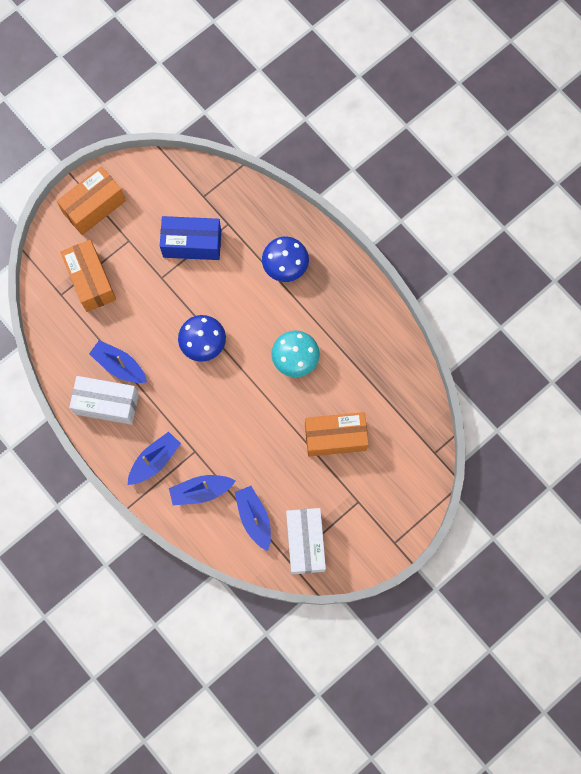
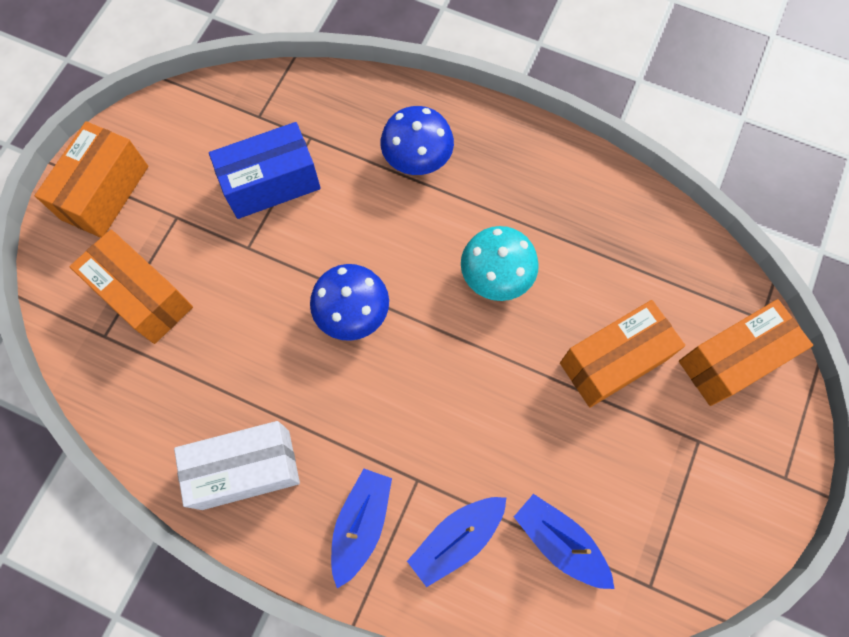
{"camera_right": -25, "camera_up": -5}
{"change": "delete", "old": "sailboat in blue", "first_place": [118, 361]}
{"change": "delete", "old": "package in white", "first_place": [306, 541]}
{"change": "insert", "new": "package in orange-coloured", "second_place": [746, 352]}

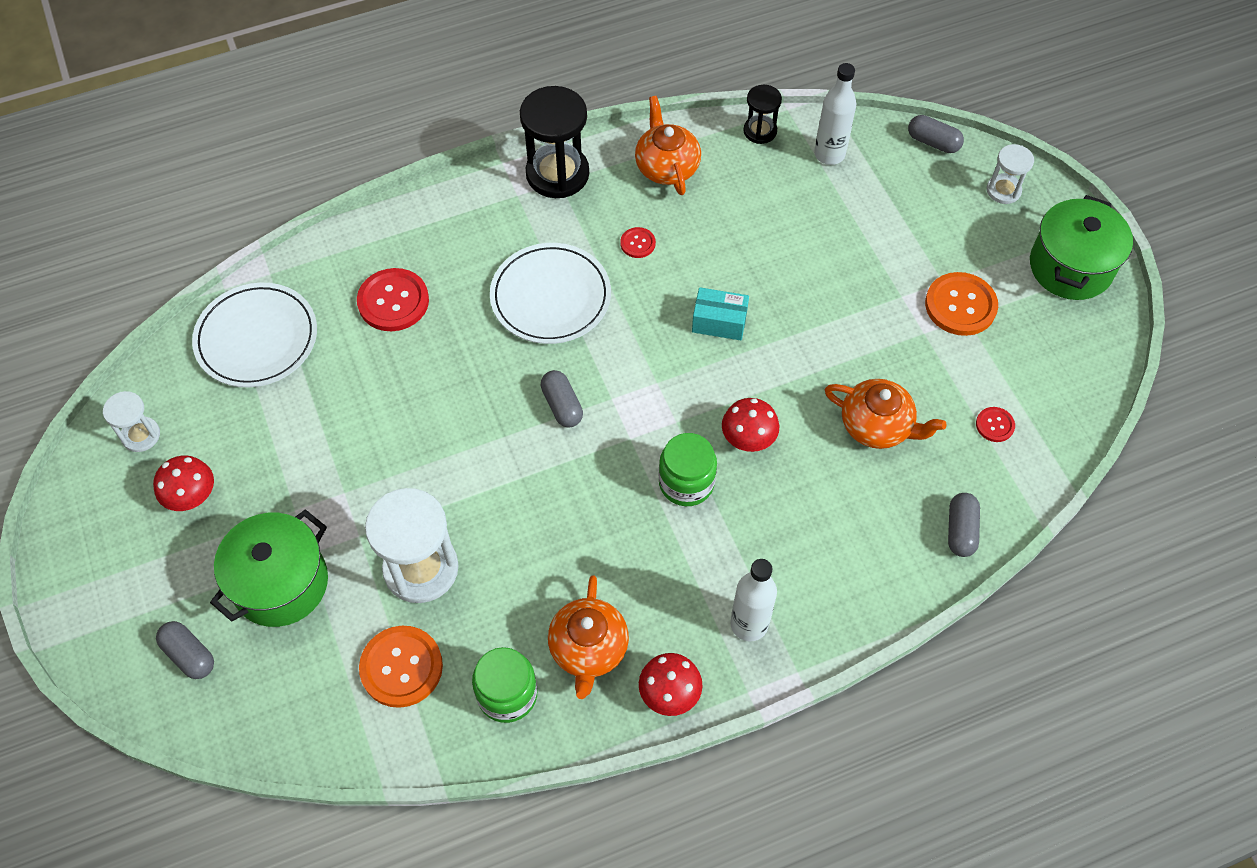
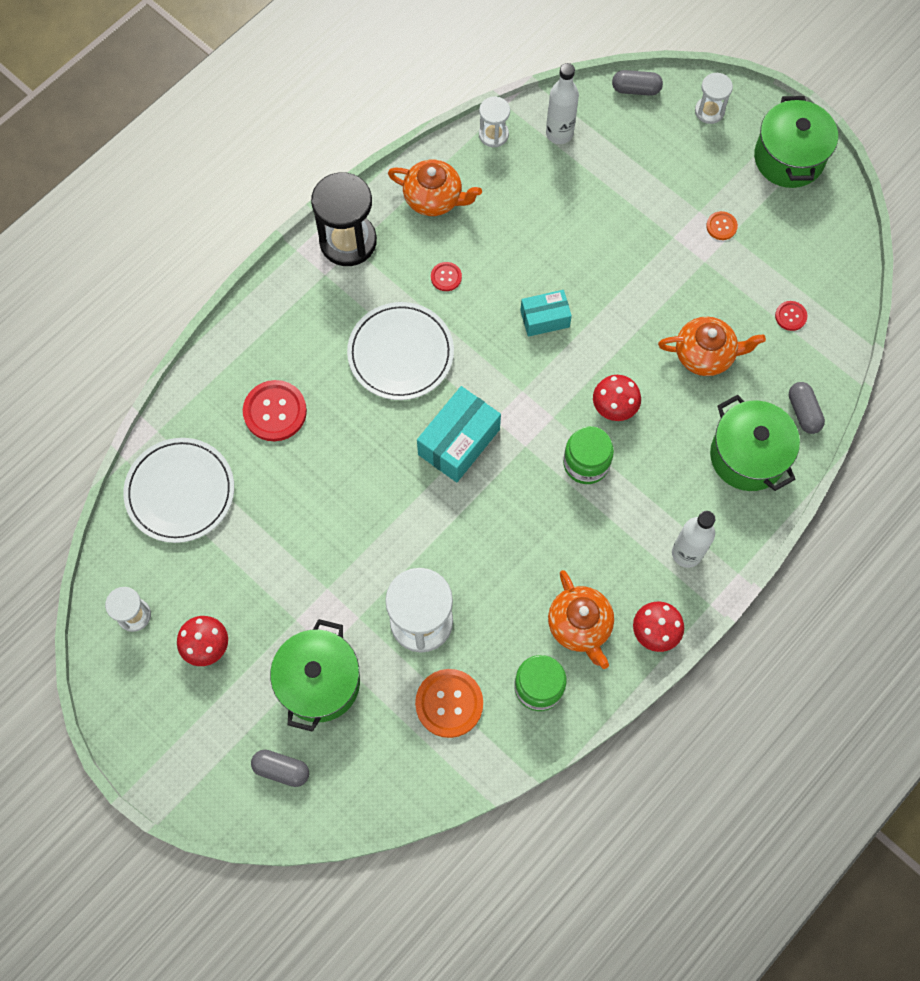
{"camera_right": -25, "camera_up": 10}
{"change": "recolor", "old": "sand timer in ebony", "new": "sand timer in white", "first_place": [762, 114], "second_place": [494, 121]}
{"change": "rotate", "old": "teapot in orange-coloured", "first_place": [668, 145], "second_place": [435, 188], "degrees": 150}
{"change": "resize", "old": "button in orange-coloured", "first_place": [961, 304], "second_place": [722, 225], "factor": 0.51}
{"change": "replace", "old": "capsule in grey", "new": "package in teal", "first_place": [562, 399], "second_place": [459, 434]}
{"change": "insert", "new": "stockpot in leaf-green", "second_place": [755, 443]}

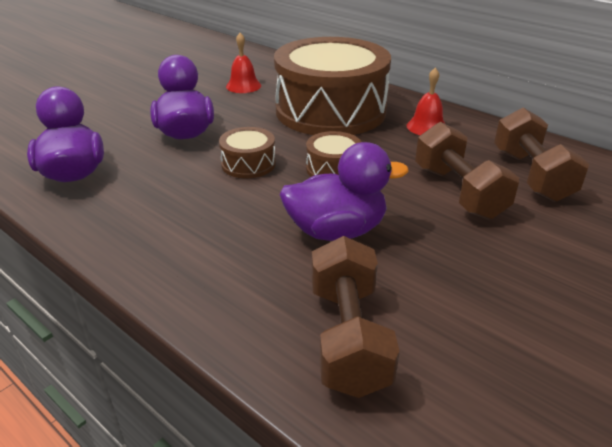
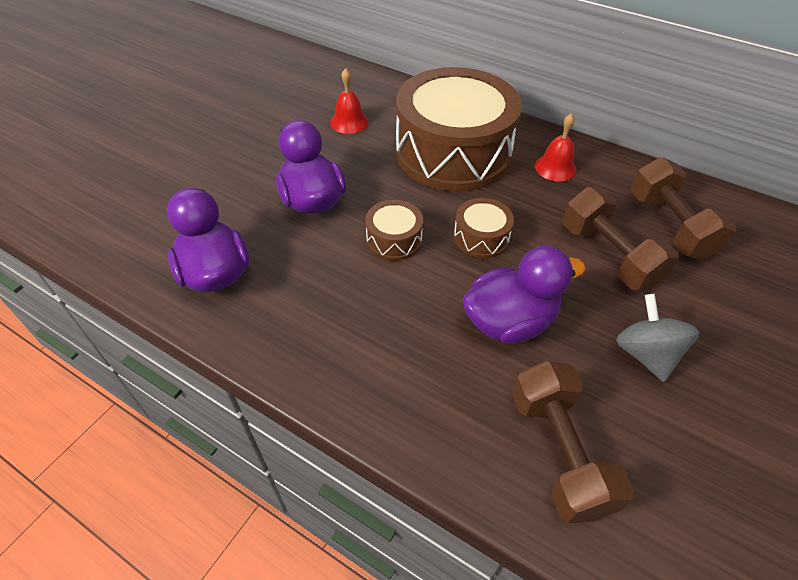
{"camera_right": -10, "camera_up": 15}
{"change": "insert", "new": "toy top in grey", "second_place": [657, 338]}

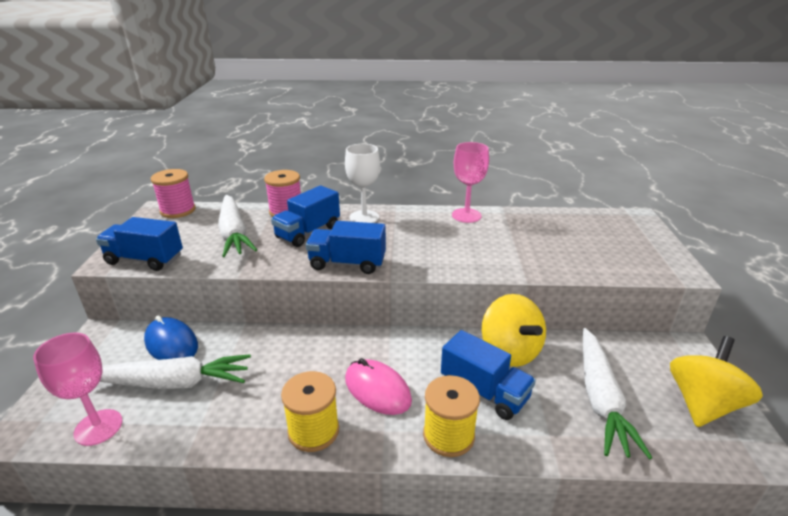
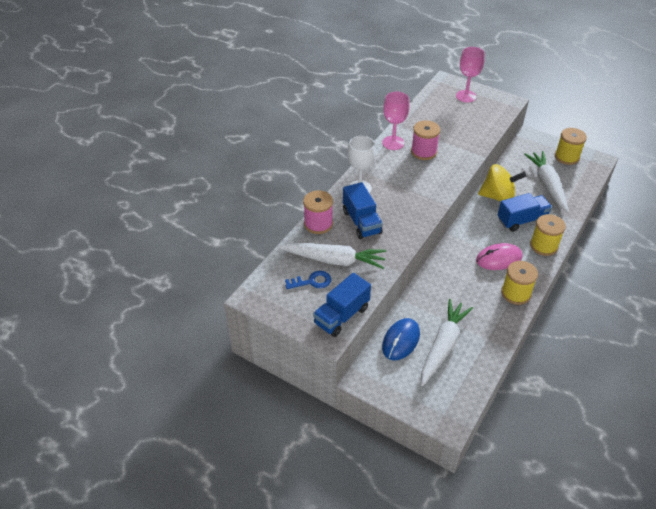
{"camera_right": -60, "camera_up": 15}
{"change": "move", "old": "spool in rose-pink", "first_place": [173, 193], "second_place": [425, 140]}
{"change": "delete", "old": "lorry in blue", "first_place": [346, 247]}
{"change": "rotate", "old": "mouse in blue", "first_place": [171, 338], "second_place": [401, 339], "degrees": -45}
{"change": "rotate", "old": "carrot in white", "first_place": [617, 394], "second_place": [546, 182], "degrees": -135}
{"change": "move", "old": "goblet in rose-pink", "first_place": [78, 389], "second_place": [470, 75]}
{"change": "replace", "old": "toy top in yellow", "new": "spool in yellow", "first_place": [716, 381], "second_place": [571, 146]}
{"change": "insert", "new": "latchkey in blue", "second_place": [308, 280]}

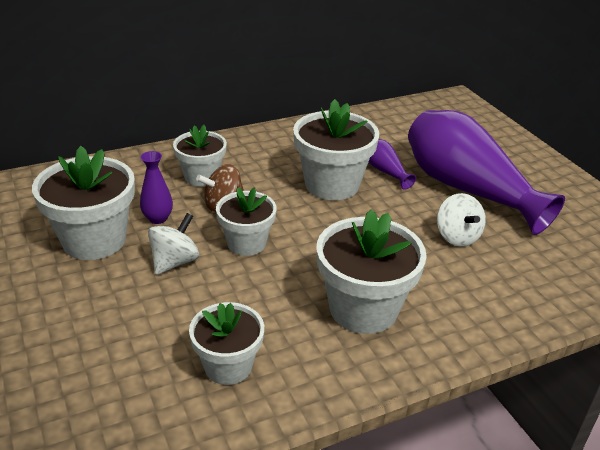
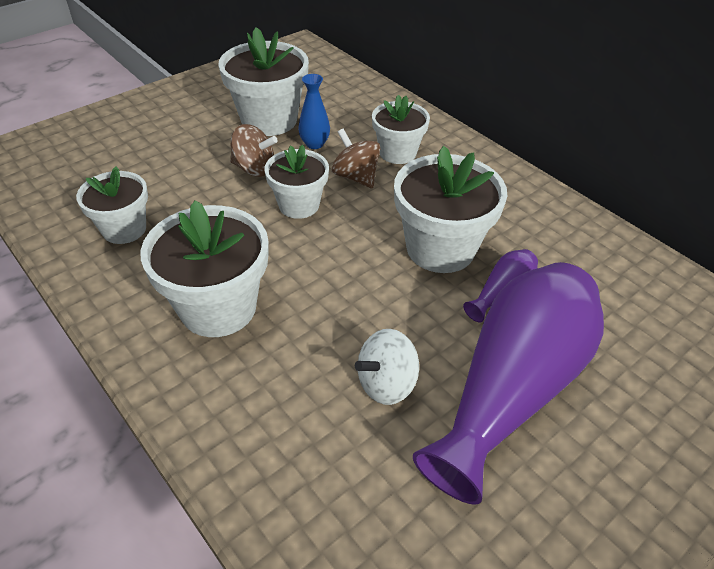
{"camera_right": 75, "camera_up": 10}
{"change": "recolor", "old": "tall vase in purple", "new": "tall vase in blue", "first_place": [156, 187], "second_place": [314, 111]}
{"change": "recolor", "old": "toy top in white", "new": "toy top in brown", "first_place": [173, 244], "second_place": [254, 150]}

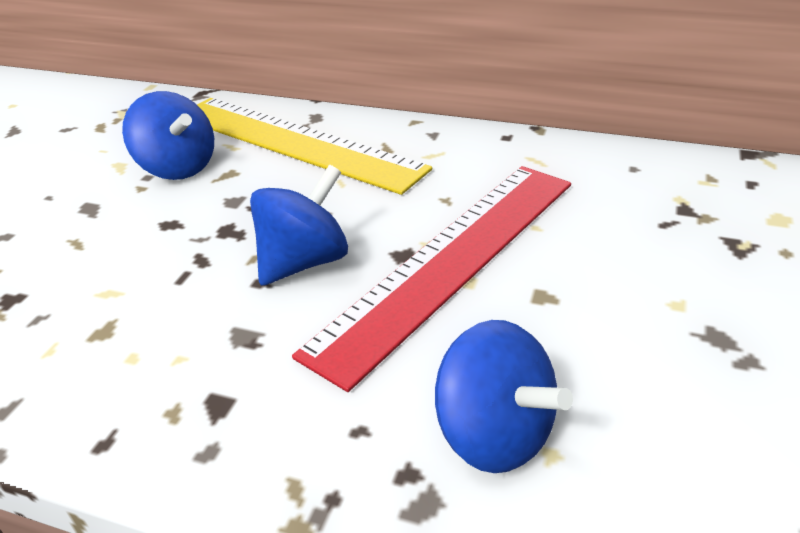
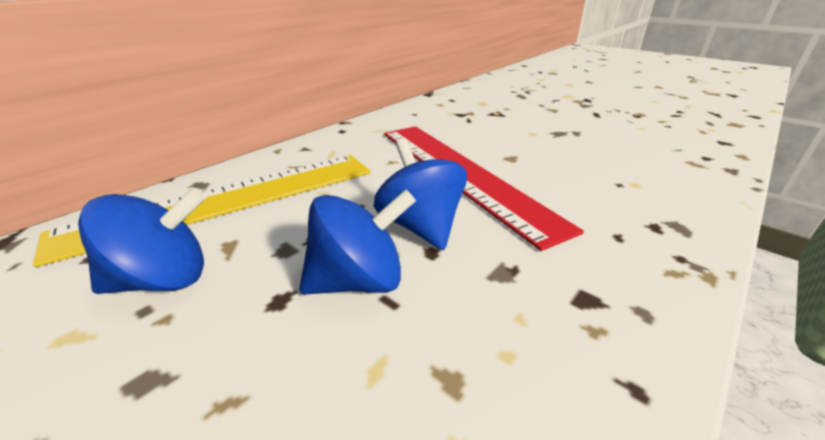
{"camera_right": -70, "camera_up": -5}
{"change": "move", "old": "toy top in blue", "first_place": [504, 396], "second_place": [357, 242]}

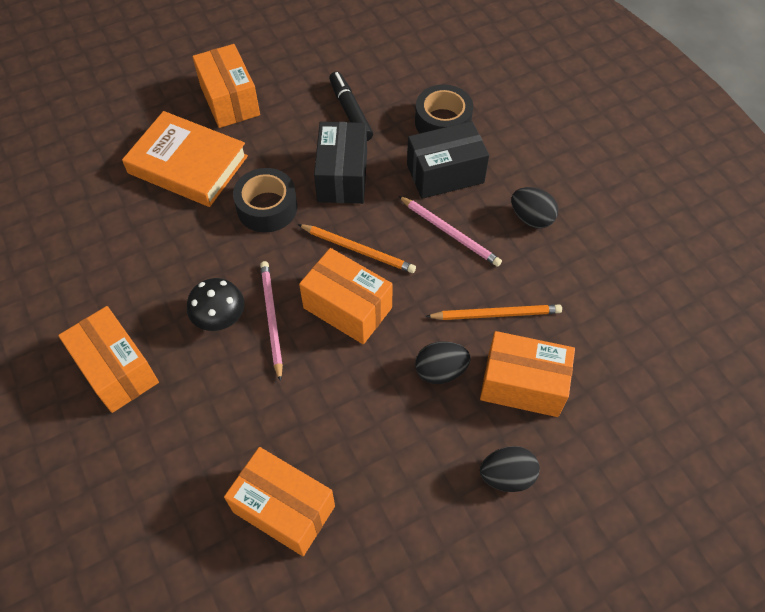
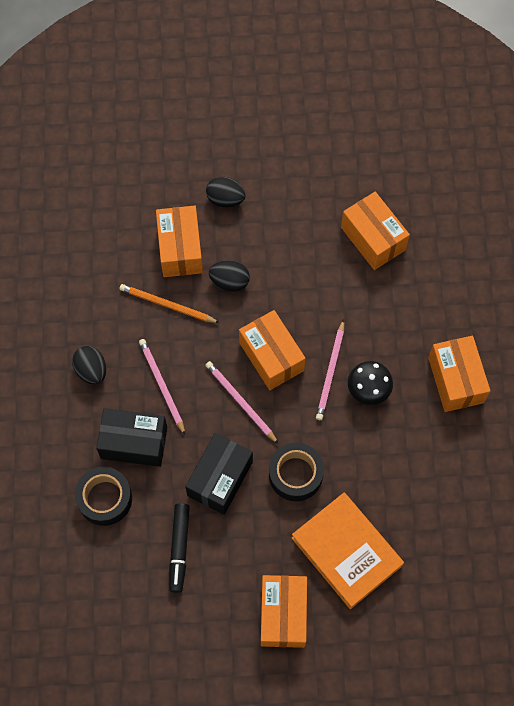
{"camera_right": -155, "camera_up": 10}
{"change": "recolor", "old": "pencil in orange-coloured", "new": "pencil in rose-pink", "first_place": [357, 248], "second_place": [241, 402]}
{"change": "rotate", "old": "package in orange-coloured", "first_place": [527, 374], "second_place": [179, 241], "degrees": 45}

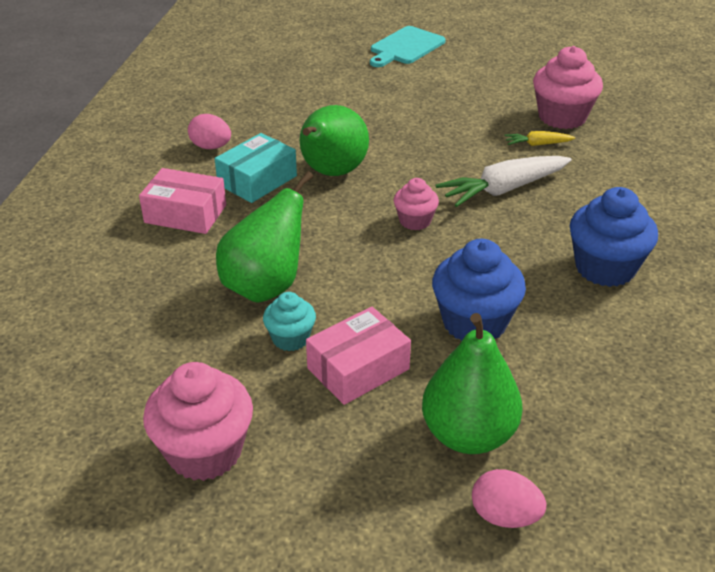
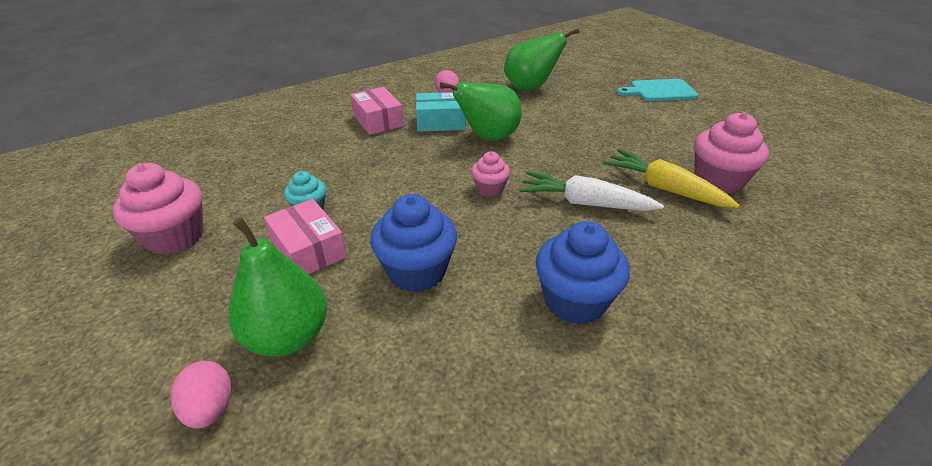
{"camera_right": 45, "camera_up": 0}
{"change": "resize", "old": "carrot in yellow", "first_place": [539, 138], "second_place": [671, 178], "factor": 1.98}
{"change": "move", "old": "pear in leaf-green", "first_place": [264, 237], "second_place": [541, 59]}
{"change": "rotate", "old": "package in rose-pink", "first_place": [358, 356], "second_place": [305, 236], "degrees": 45}

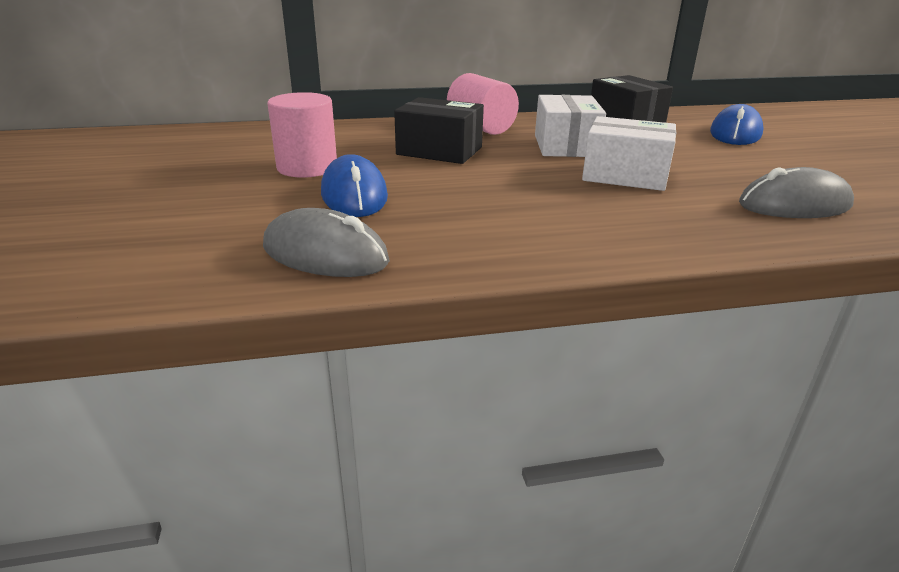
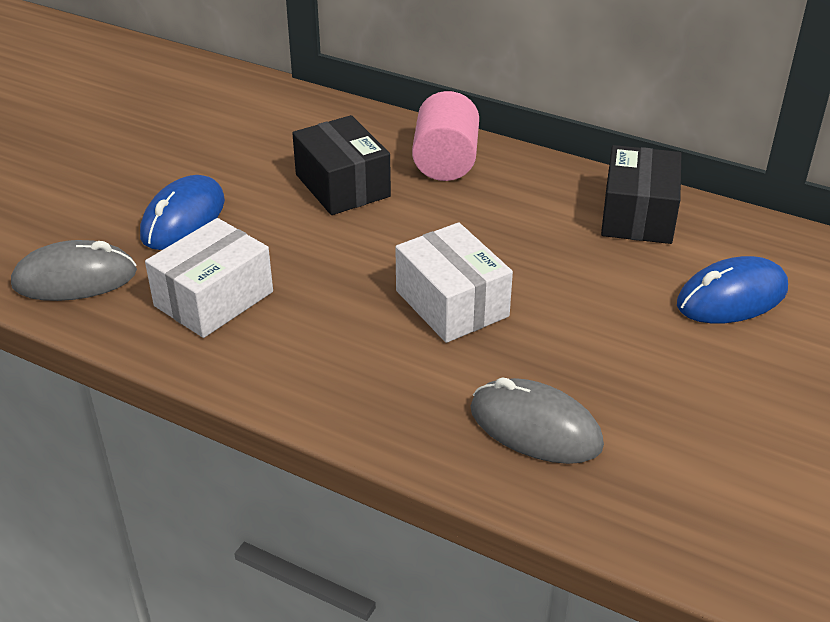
{"camera_right": 40, "camera_up": 10}
{"change": "delete", "old": "cylinder shape in rose-pink", "first_place": [302, 135]}
{"change": "move", "old": "package in white", "first_place": [570, 126], "second_place": [209, 278]}
{"change": "rotate", "old": "mouse in grey", "first_place": [326, 242], "second_place": [74, 270], "degrees": -75}

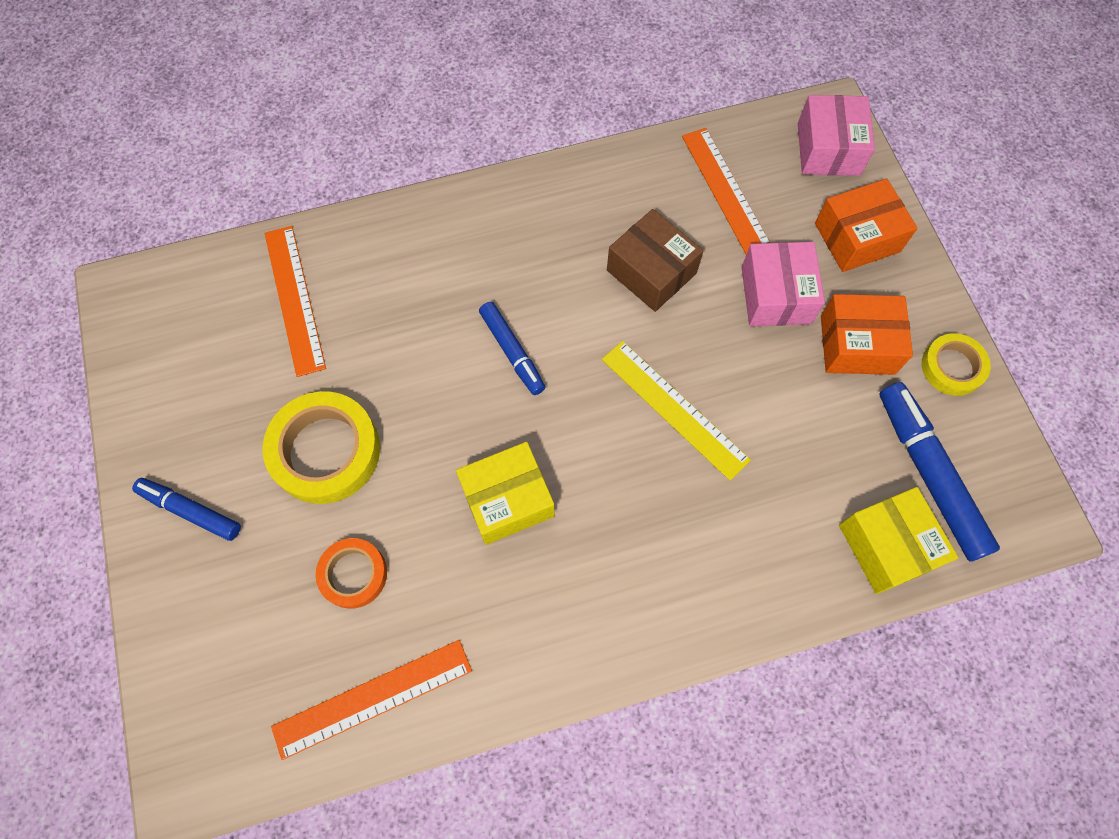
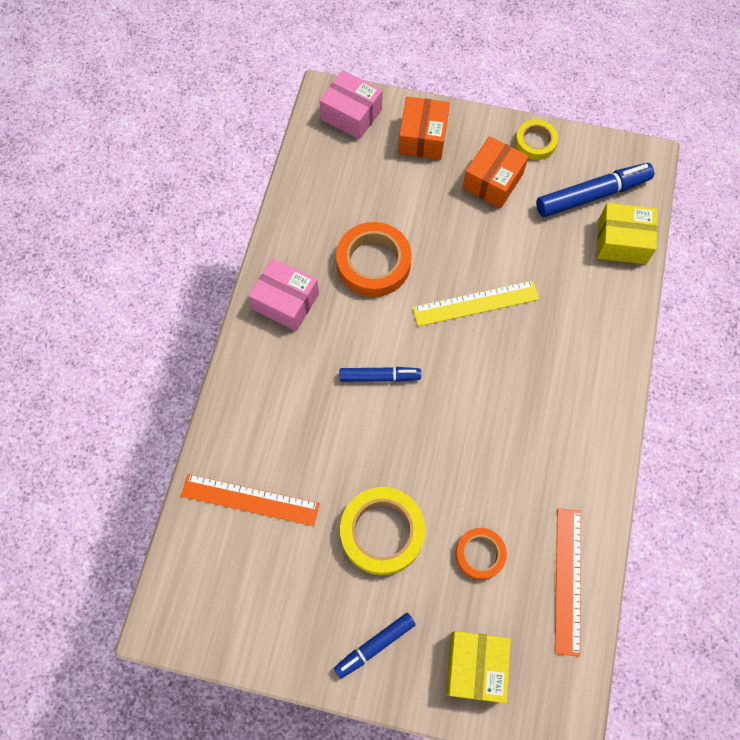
{"camera_right": -60, "camera_up": 0}
{"change": "delete", "old": "ruler in orange-coloured", "first_place": [726, 191]}
{"change": "replace", "old": "package in brown", "new": "sticky tape in orange-coloured", "first_place": [655, 260], "second_place": [374, 259]}
{"change": "move", "old": "package in rose-pink", "first_place": [783, 284], "second_place": [284, 294]}
{"change": "rotate", "old": "felt pen in blue", "first_place": [940, 472], "second_place": [595, 190], "degrees": 150}
{"change": "move", "old": "package in yellow", "first_place": [505, 493], "second_place": [478, 667]}

